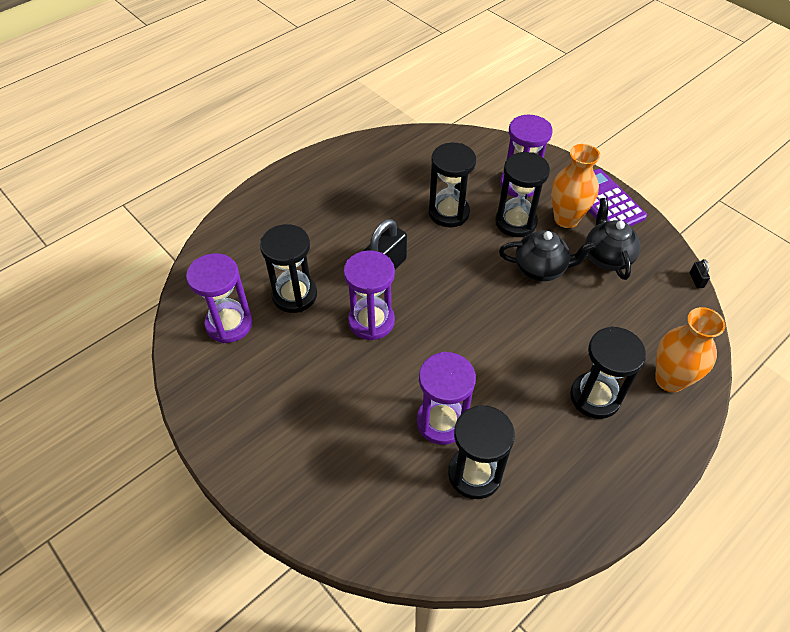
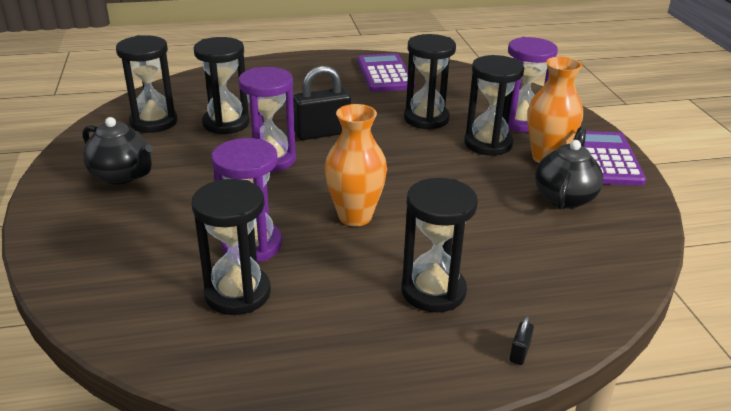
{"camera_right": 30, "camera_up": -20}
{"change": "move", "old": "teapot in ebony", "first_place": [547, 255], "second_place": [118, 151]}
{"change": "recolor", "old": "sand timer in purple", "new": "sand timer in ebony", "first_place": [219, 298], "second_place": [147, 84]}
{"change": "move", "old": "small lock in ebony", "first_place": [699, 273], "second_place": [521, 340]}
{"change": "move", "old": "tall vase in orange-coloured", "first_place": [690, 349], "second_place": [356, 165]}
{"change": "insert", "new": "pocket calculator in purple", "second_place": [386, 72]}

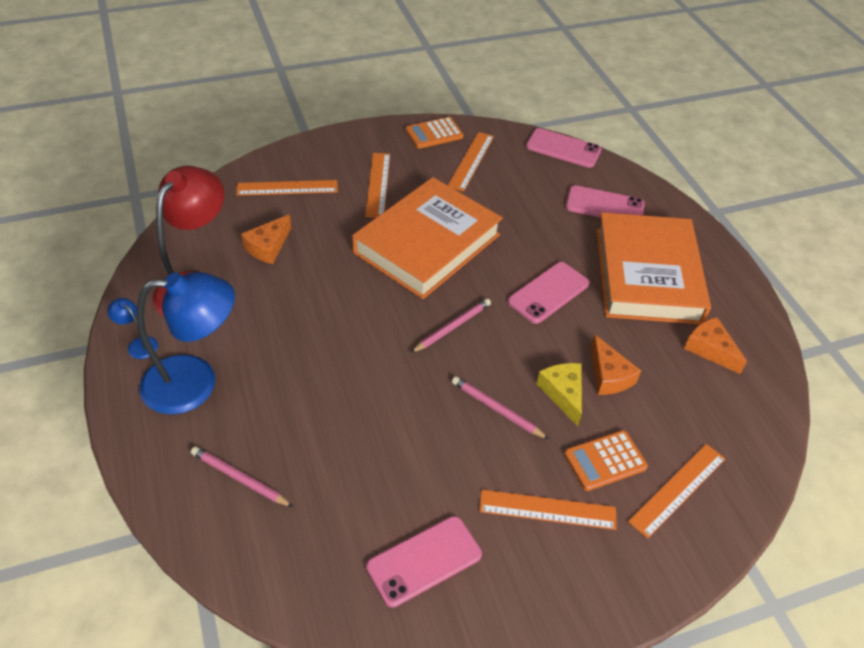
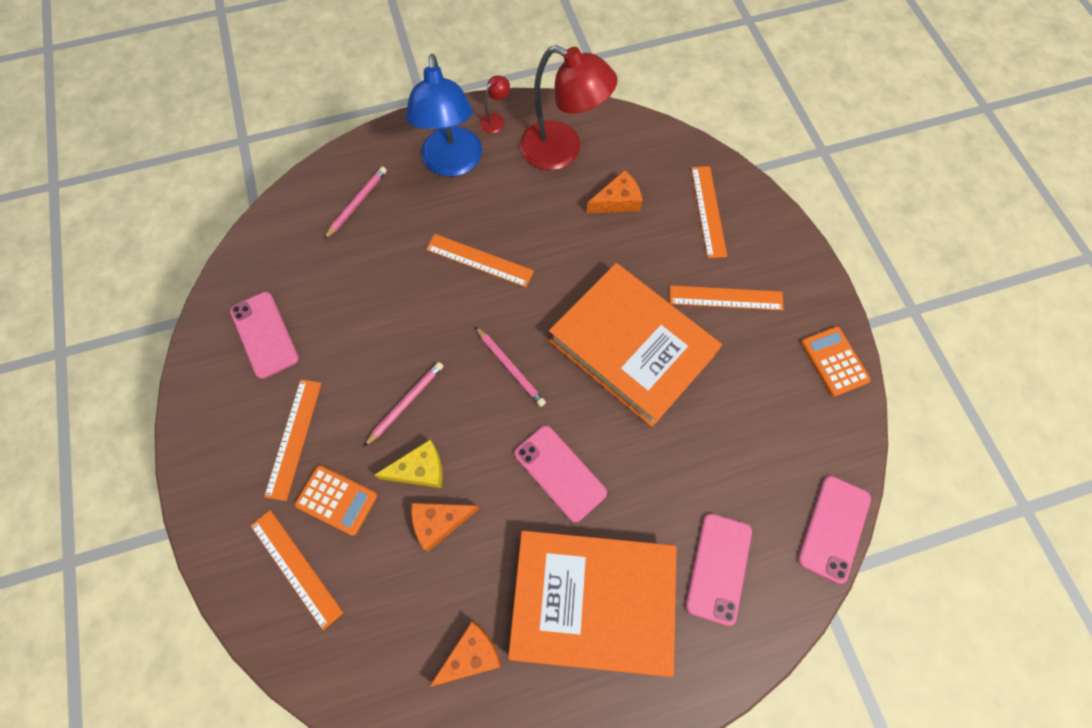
{"camera_right": 95, "camera_up": 20}
{"change": "move", "old": "ruler in orange-coloured", "first_place": [471, 162], "second_place": [480, 260]}
{"change": "rotate", "old": "cheese in orange-coloured", "first_place": [266, 239], "second_place": [614, 191], "degrees": 120}
{"change": "recolor", "old": "lamp in blue", "new": "lamp in scarlet", "first_place": [132, 328], "second_place": [495, 104]}
{"change": "rotate", "old": "pocket calculator in orange-coloured", "first_place": [606, 460], "second_place": [336, 500], "degrees": 135}

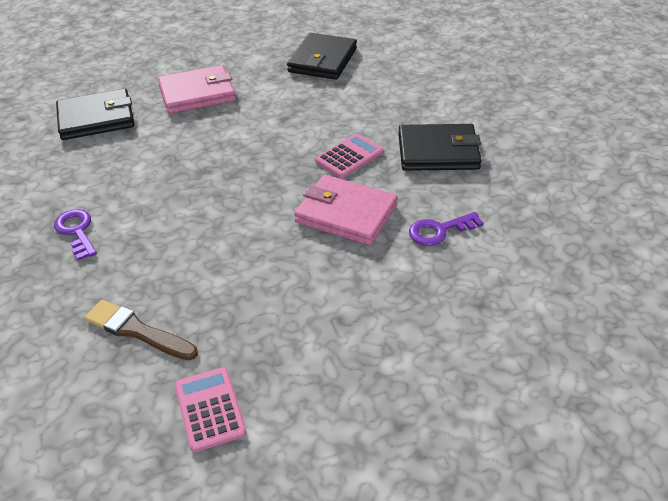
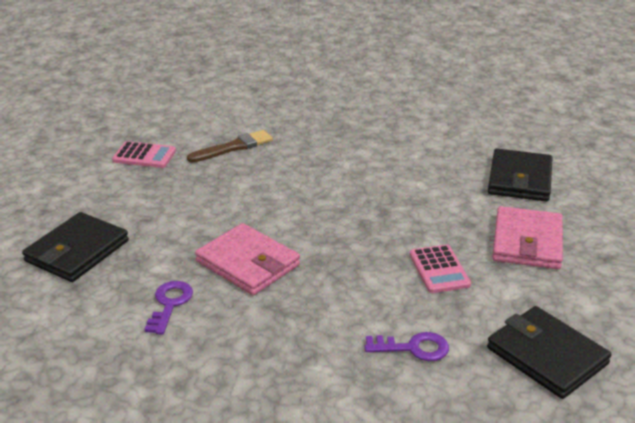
{"camera_right": 120, "camera_up": -10}
{"change": "move", "old": "billfold in ebony", "first_place": [440, 147], "second_place": [75, 247]}
{"change": "move", "old": "pocket calculator in rose-pink", "first_place": [349, 156], "second_place": [440, 269]}
{"change": "rotate", "old": "billfold in rose-pink", "first_place": [346, 210], "second_place": [247, 259], "degrees": 75}
{"change": "move", "old": "latchkey in purple", "first_place": [75, 235], "second_place": [407, 346]}

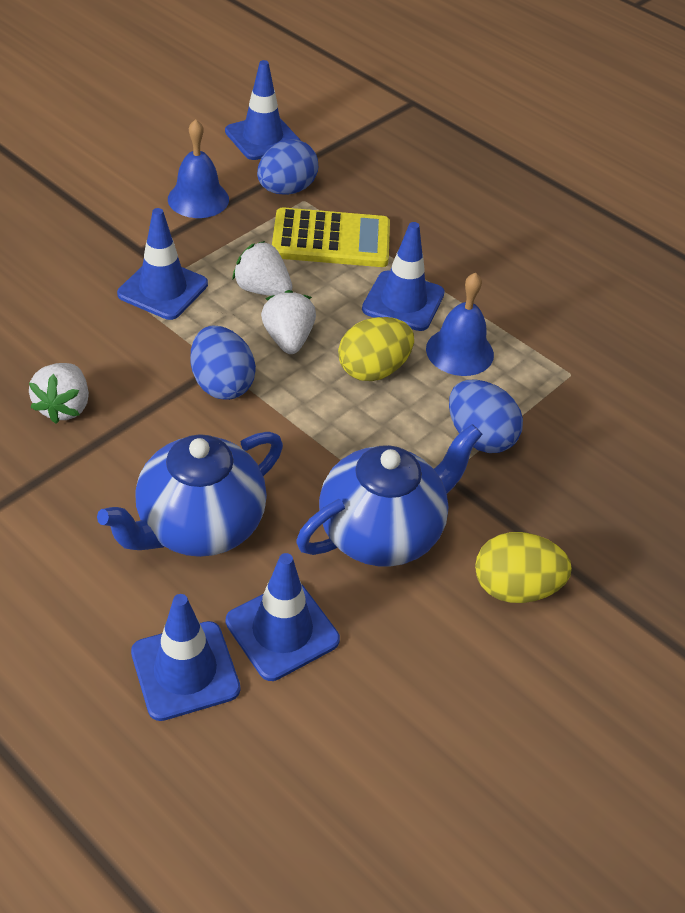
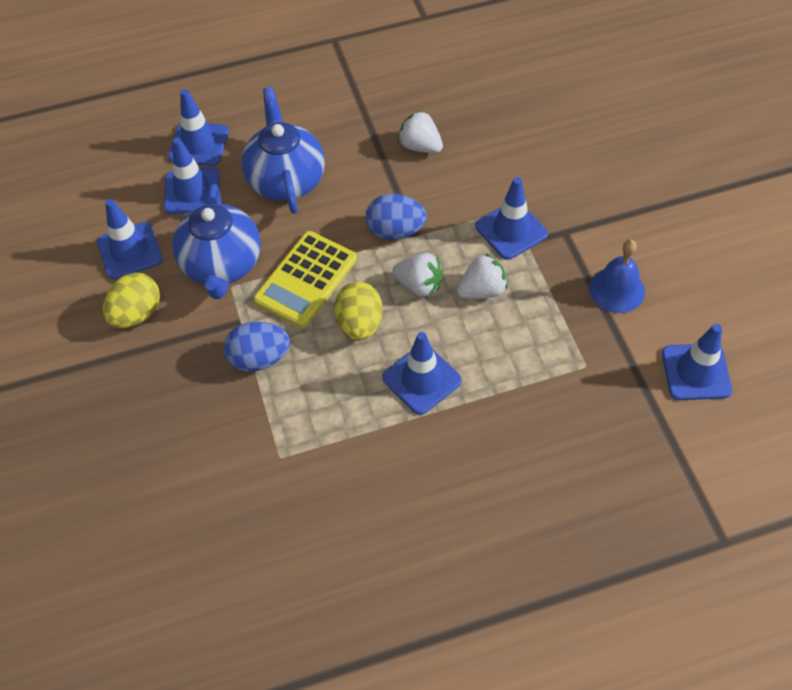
{"camera_right": 125, "camera_up": 10}
{"change": "delete", "old": "toy egg in blue", "first_place": [287, 167]}
{"change": "move", "old": "pocket calculator in yellow", "first_place": [331, 237], "second_place": [305, 279]}
{"change": "delete", "old": "bell in blue", "first_place": [460, 324]}
{"change": "insert", "new": "safety cone in blue", "second_place": [130, 239]}

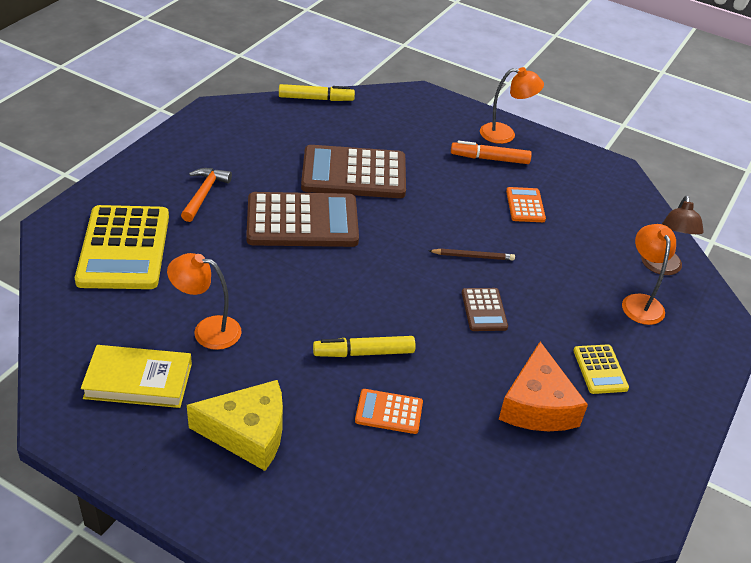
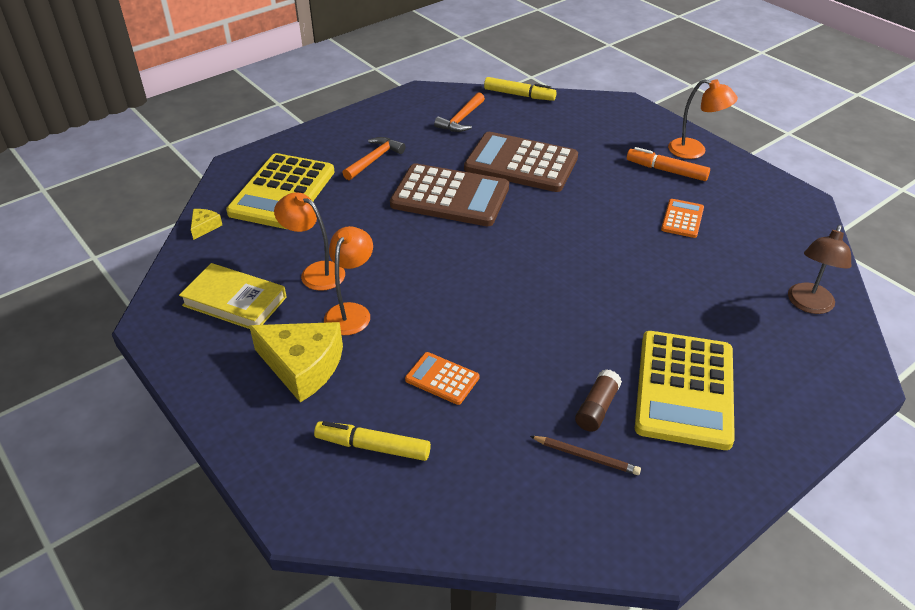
{"camera_right": 25, "camera_up": 0}
{"change": "move", "old": "lamp in orange-coloured", "first_place": [649, 274], "second_place": [348, 280]}
{"change": "move", "old": "pencil in brown", "first_place": [471, 254], "second_place": [585, 455]}
{"change": "delete", "old": "pocket calculator in brown", "first_place": [485, 309]}
{"change": "move", "old": "felt pen in yellow", "first_place": [364, 346], "second_place": [372, 441]}
{"change": "replace", "old": "cheese in orange-coloured", "new": "glue stick in brown", "first_place": [543, 386], "second_place": [598, 400]}
{"change": "resize", "old": "pocket calculator in yellow", "first_place": [601, 369], "second_place": [685, 390], "factor": 2.09}
{"change": "insert", "new": "carpenter's hammer in orange-coloured", "second_place": [459, 112]}
{"change": "insert", "new": "cheese in yellow", "second_place": [206, 224]}

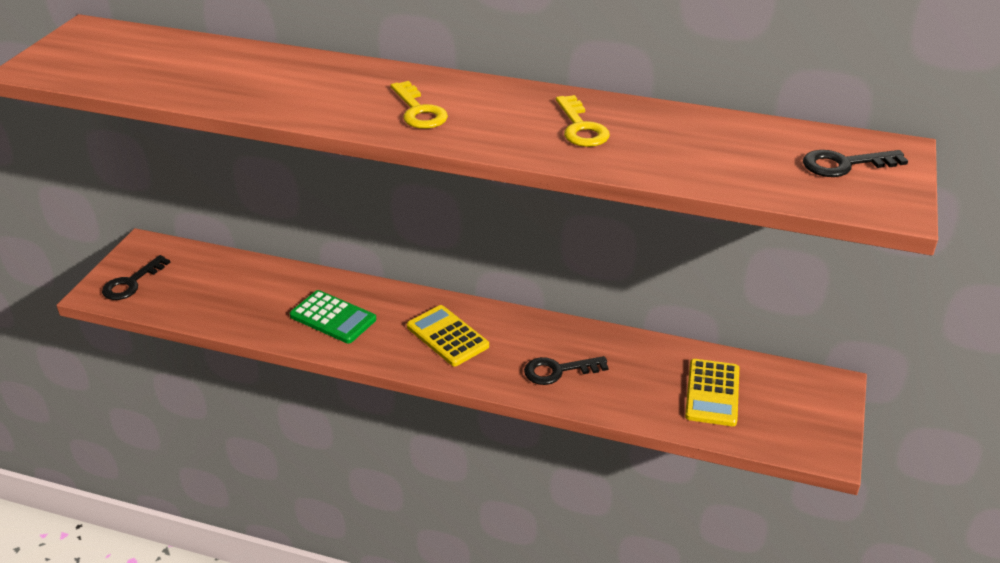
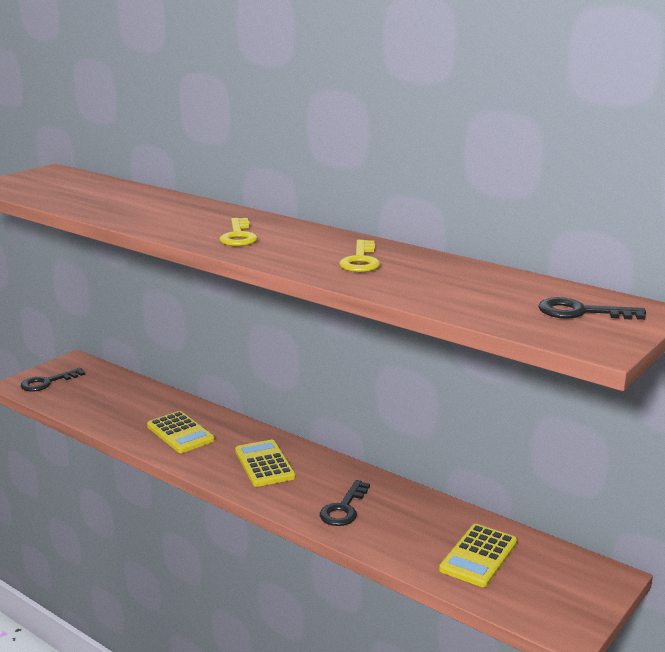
{"camera_right": 20, "camera_up": -15}
{"change": "recolor", "old": "pocket calculator in leaf-green", "new": "pocket calculator in yellow", "first_place": [333, 317], "second_place": [181, 432]}
{"change": "rotate", "old": "latchkey in ebony", "first_place": [566, 370], "second_place": [345, 503], "degrees": -75}

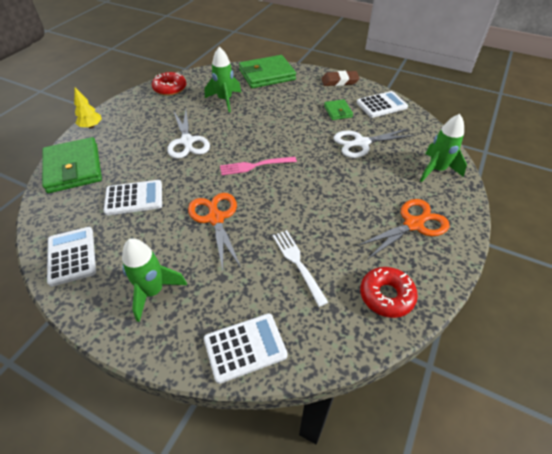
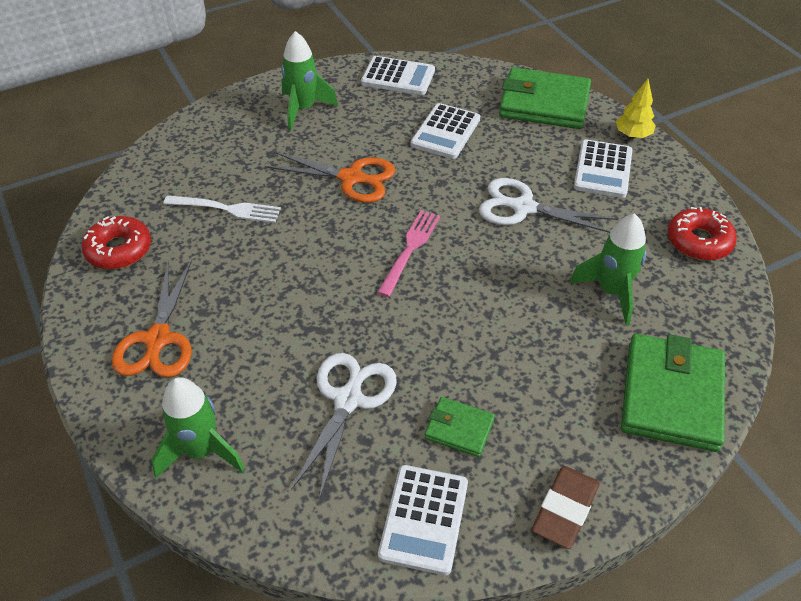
{"camera_right": 125, "camera_up": 0}
{"change": "move", "old": "pocket calculator in white", "first_place": [246, 348], "second_place": [603, 168]}

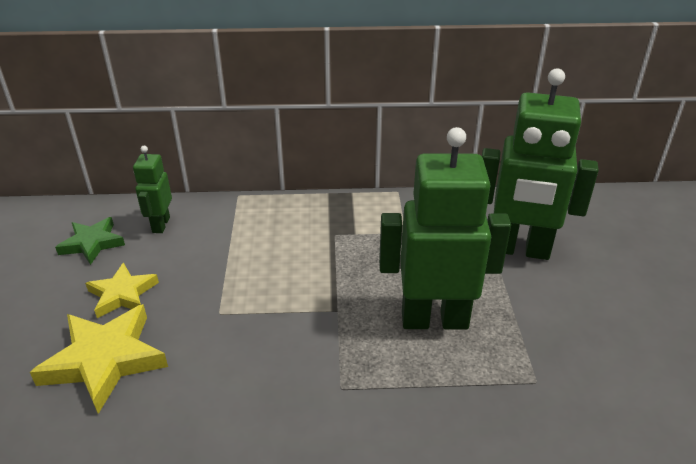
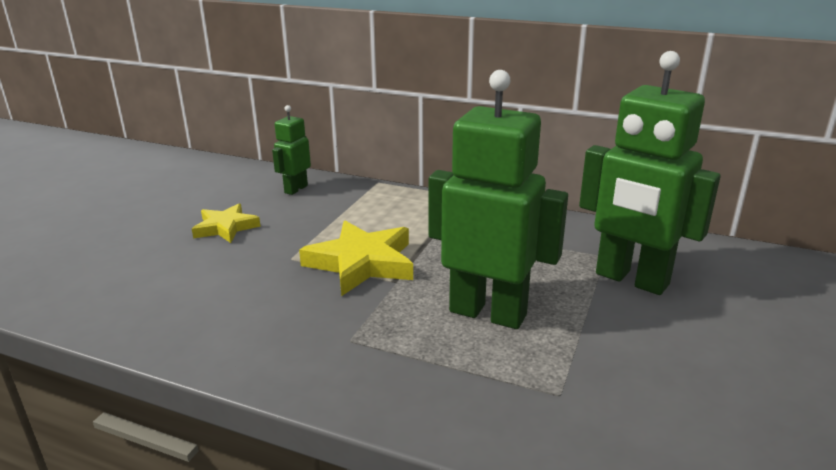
{"camera_right": 25, "camera_up": -10}
{"change": "delete", "old": "five-pointed star in leaf-green", "first_place": [90, 241]}
{"change": "move", "old": "five-pointed star in yellow", "first_place": [99, 359], "second_place": [356, 258]}

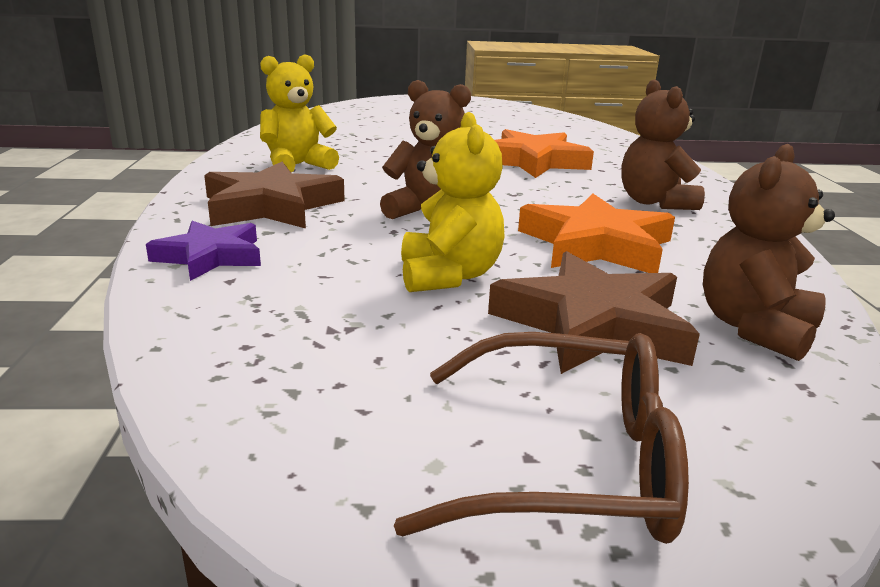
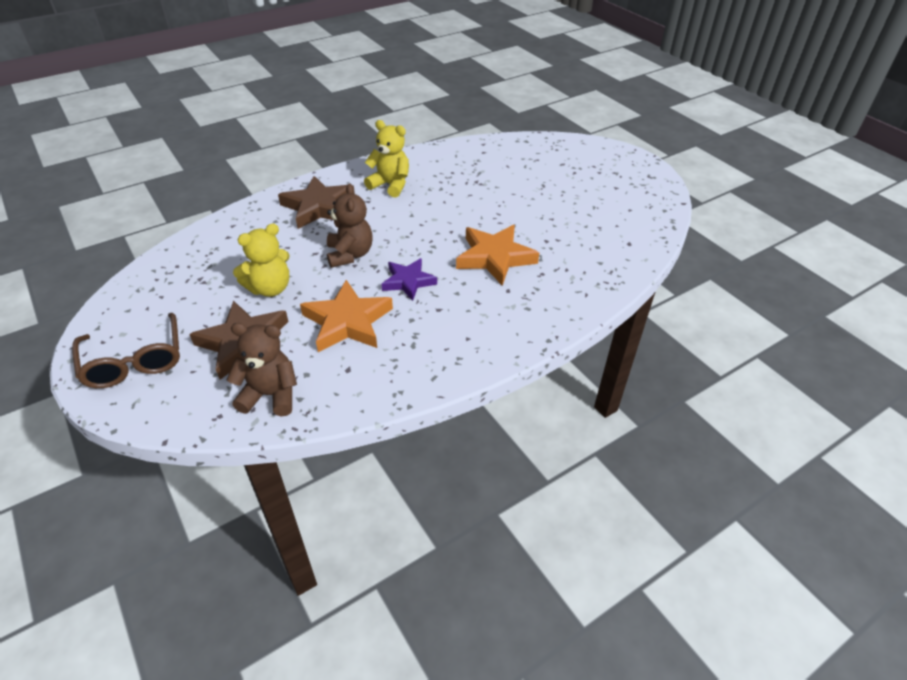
{"camera_right": 60, "camera_up": 20}
{"change": "delete", "old": "stuffed bear in brown", "first_place": [663, 144]}
{"change": "move", "old": "five-pointed star in purple", "first_place": [203, 251], "second_place": [409, 279]}

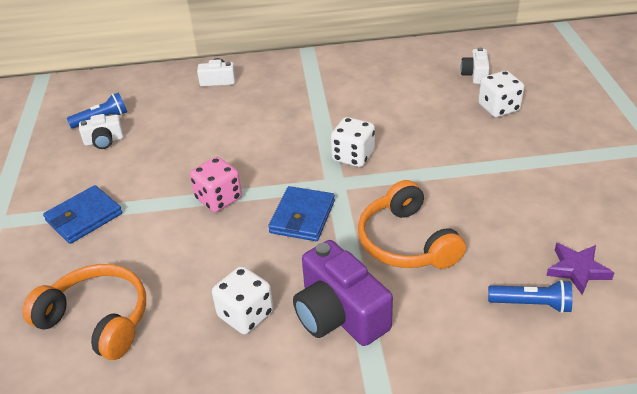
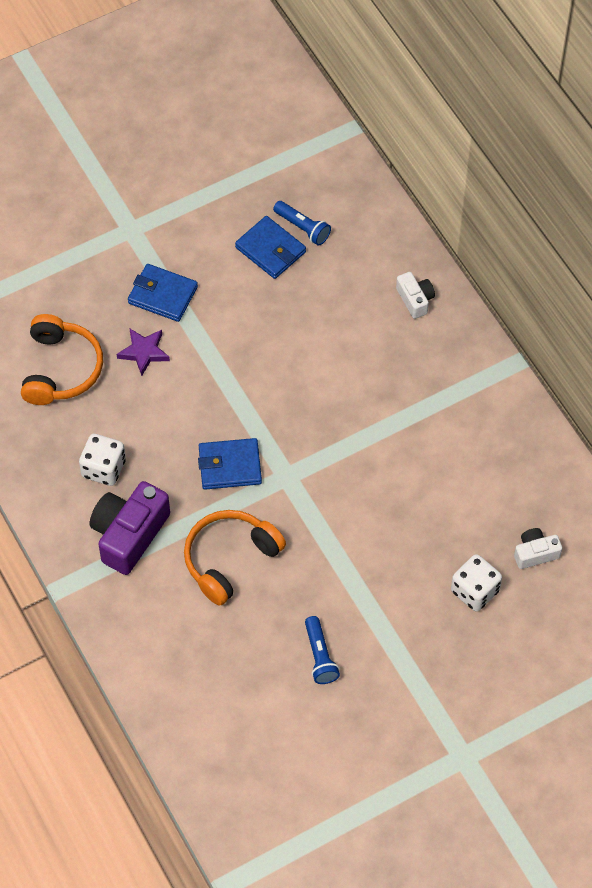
{"camera_right": 65, "camera_up": 20}
{"change": "replace", "old": "compact camera in white", "new": "billfold in blue", "first_place": [101, 131], "second_place": [270, 247]}
{"change": "delete", "old": "game die in white", "first_place": [353, 142]}
{"change": "delete", "old": "game die in rose-pink", "first_place": [216, 184]}
{"change": "move", "old": "five-pointed star in purple", "first_place": [580, 269], "second_place": [143, 352]}
{"change": "move", "old": "pocket torch in blue", "first_place": [530, 296], "second_place": [322, 650]}

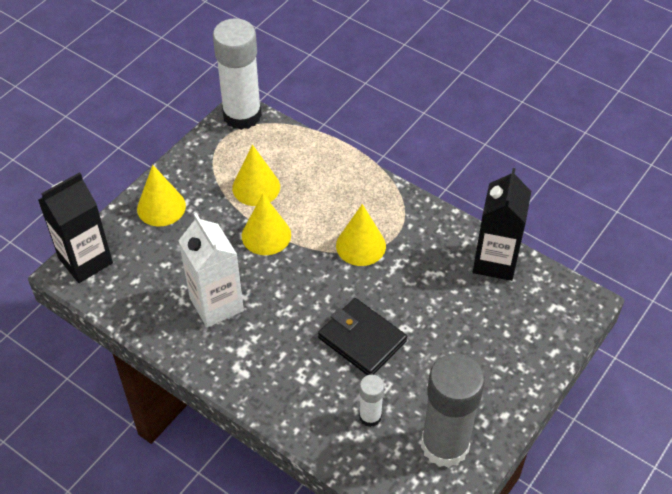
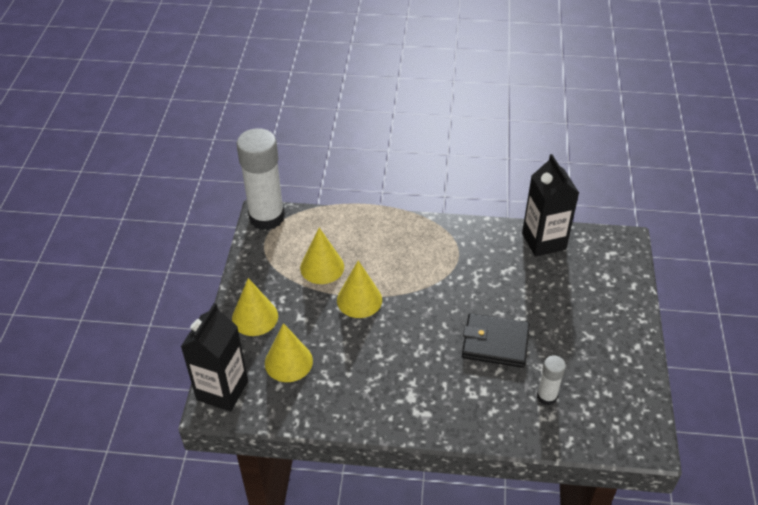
{"camera_right": -30, "camera_up": -5}
{"change": "move", "old": "solid cone in yellow", "first_place": [361, 235], "second_place": [289, 352]}
{"change": "delete", "old": "juice carton in white", "first_place": [211, 270]}
{"change": "delete", "old": "glue stick in grey", "first_place": [453, 411]}

